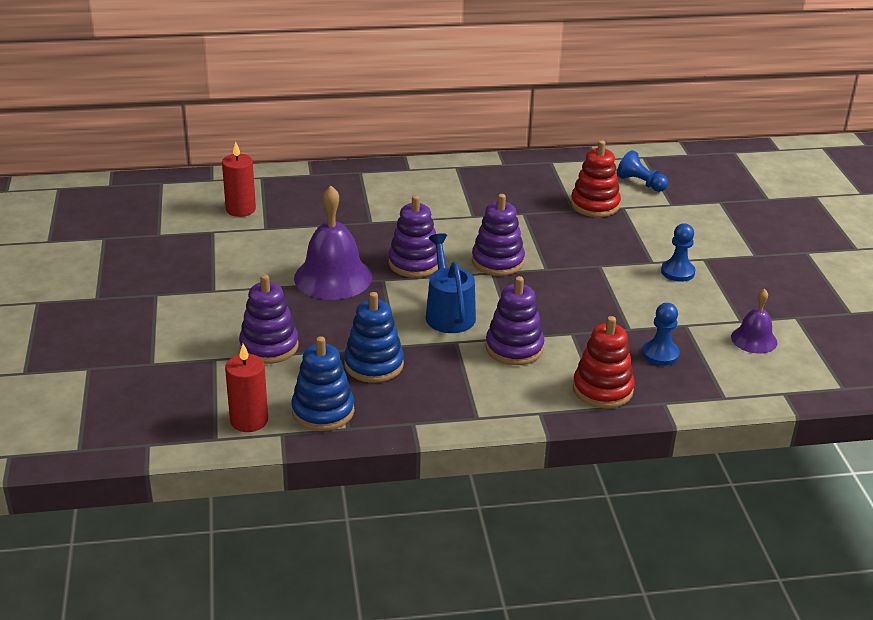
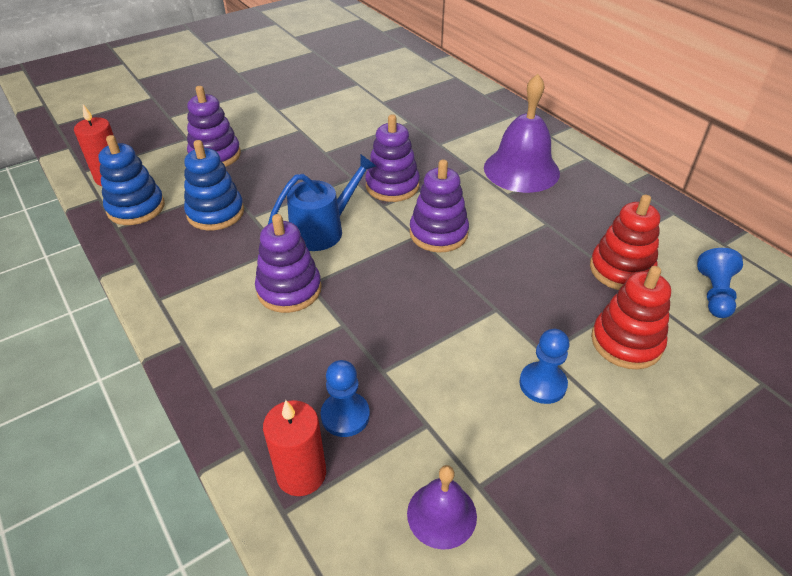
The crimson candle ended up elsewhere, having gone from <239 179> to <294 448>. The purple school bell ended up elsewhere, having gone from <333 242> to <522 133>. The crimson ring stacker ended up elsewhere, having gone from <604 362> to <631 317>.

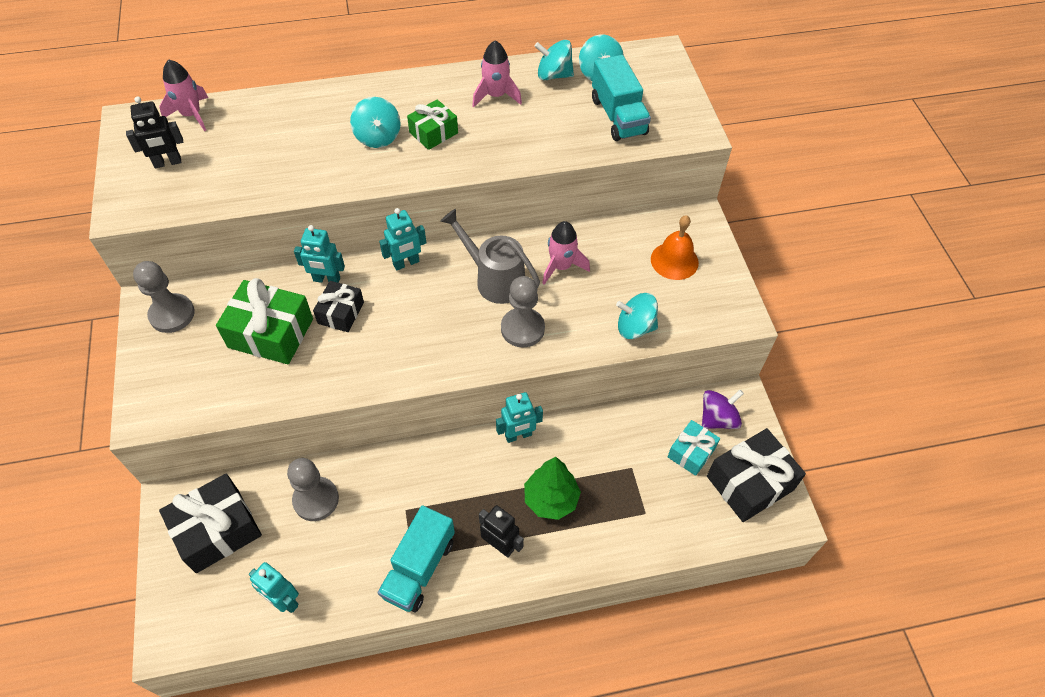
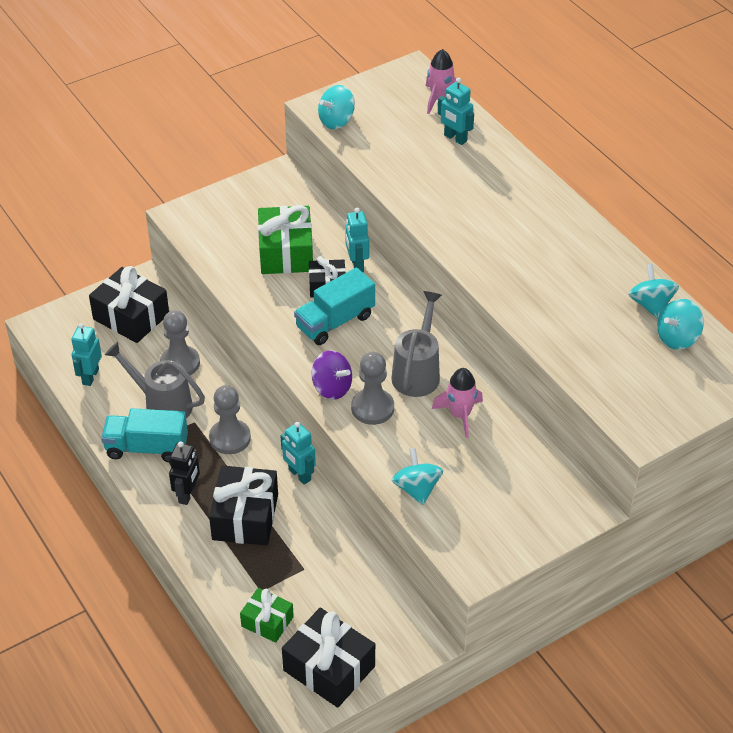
The second view lost the pink toy rocket at <497 74>. The aqua truck ended up elsewhere, having gone from <621 98> to <334 306>. The second view lost the black robot figure at <154 132>. The aqua toy top ended up elsewhere, having gone from <375 122> to <336 107>. The emerald present ended up elsewhere, having gone from <432 124> to <267 615>. The aqua robot figure ended up elsewhere, having gone from <402 239> to <456 111>. The second view lost the orange school bell at <675 247>. The gray game pawn ended up elsewhere, having gone from <164 297> to <230 419>. The purple toy top ended up elsewhere, having gone from <723 409> to <331 375>. The second view lost the aqua present at <694 448>. Where the emerald toy tree stood at <552 488>, the black present came to stand at <243 505>. The second view gained the gray watering pot at <155 380>.

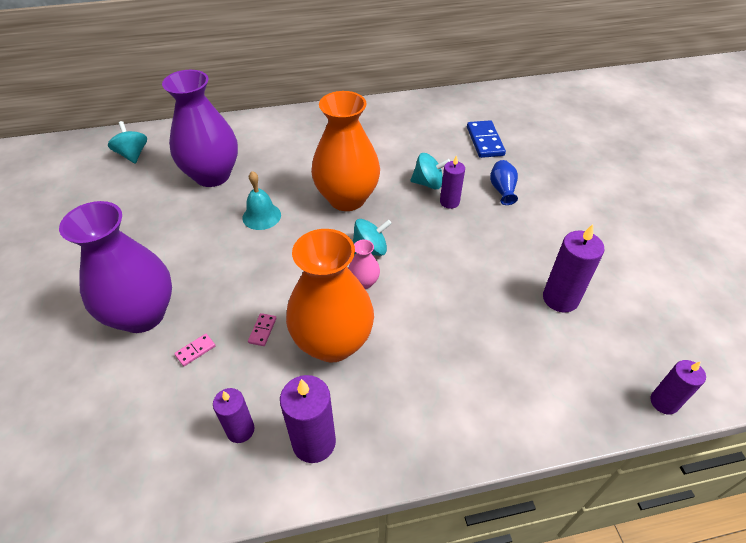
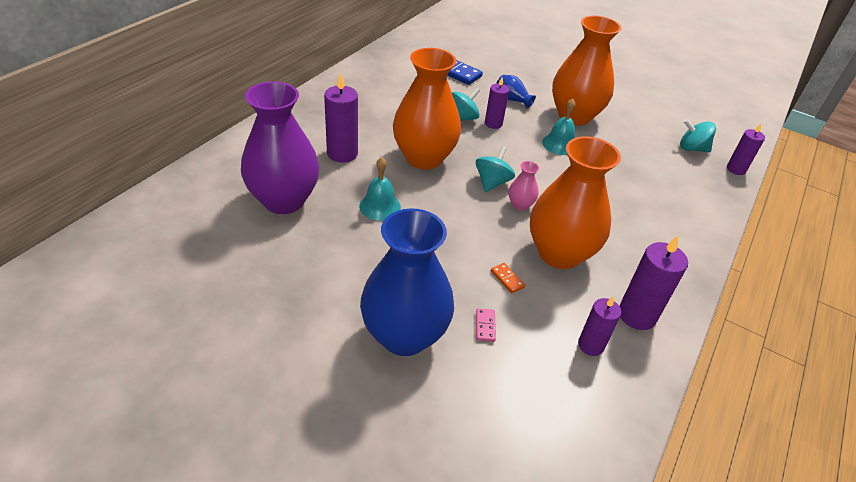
The aqua toy top ended up elsewhere, having gone from <127 142> to <698 136>. What was the purple tall vase at <115 267> turned into the blue tall vase at <407 282>. The purple candle ended up elsewhere, having gone from <573 268> to <341 118>. What was the pink domino piece at <262 329> turned into the orange domino piece at <508 278>. The second view gained the orange tall vase at <587 70>. The second view gained the aqua school bell at <558 127>.

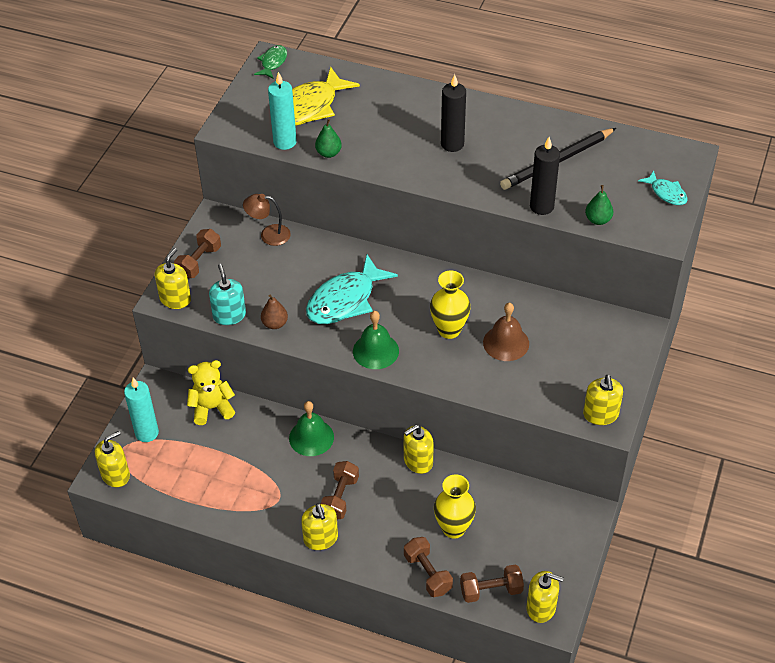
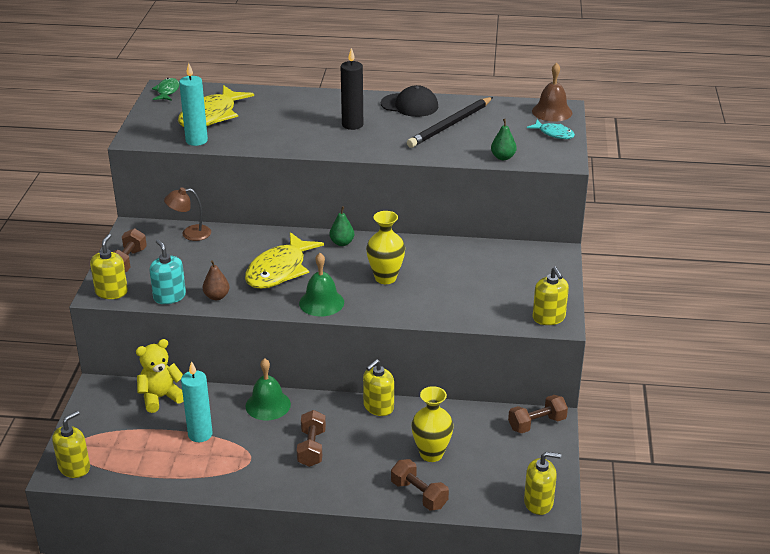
The emerald pear fruit ended up elsewhere, having gone from <328 138> to <342 226>. The second view lost the black candle at <545 176>. What was the aqua fish at <352 289> turned into the bright yellow fish at <284 260>. The russet school bell ended up elsewhere, having gone from <506 332> to <552 92>. The aqua candle ended up elsewhere, having gone from <141 410> to <197 401>. The second view lost the bright yellow soap dispenser at <319 527>. The russet dumbbell ended up elsewhere, having gone from <492 583> to <538 414>. The second view gained the black baseball cap at <409 101>.

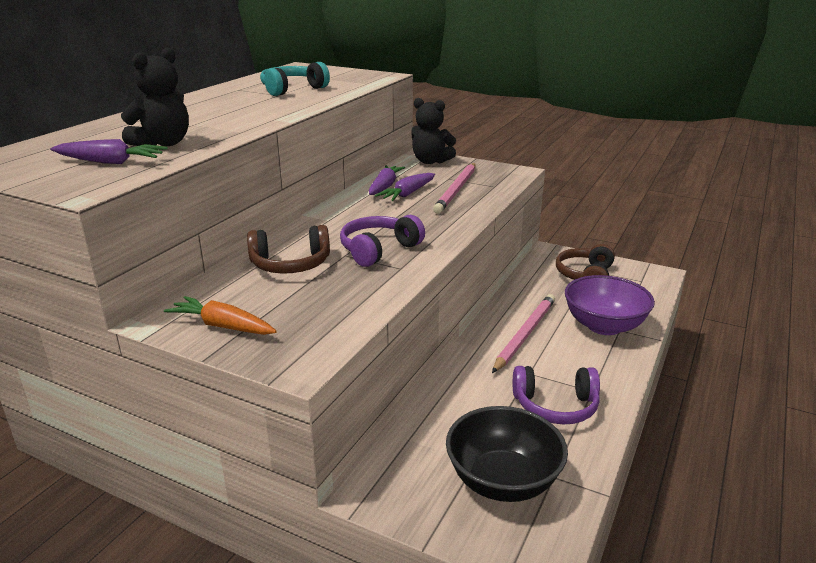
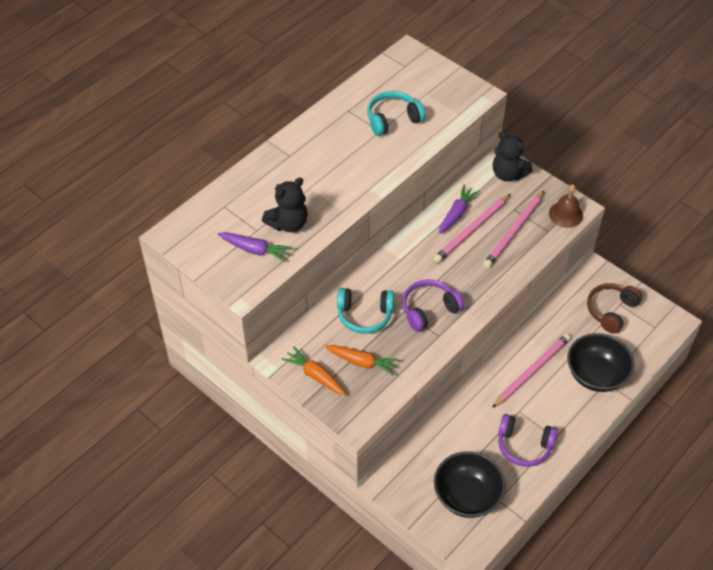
Where the purple toy carrot stood at <405 187>, the pink pencil came to stand at <472 228>. What was the russet over-ear headphones at <288 249> turned into the aqua over-ear headphones at <365 311>. What was the purple deep dish at <610 305> turned into the black deep dish at <601 362>. The second view gained the russet school bell at <566 206>. The second view gained the orange toy carrot at <362 360>.

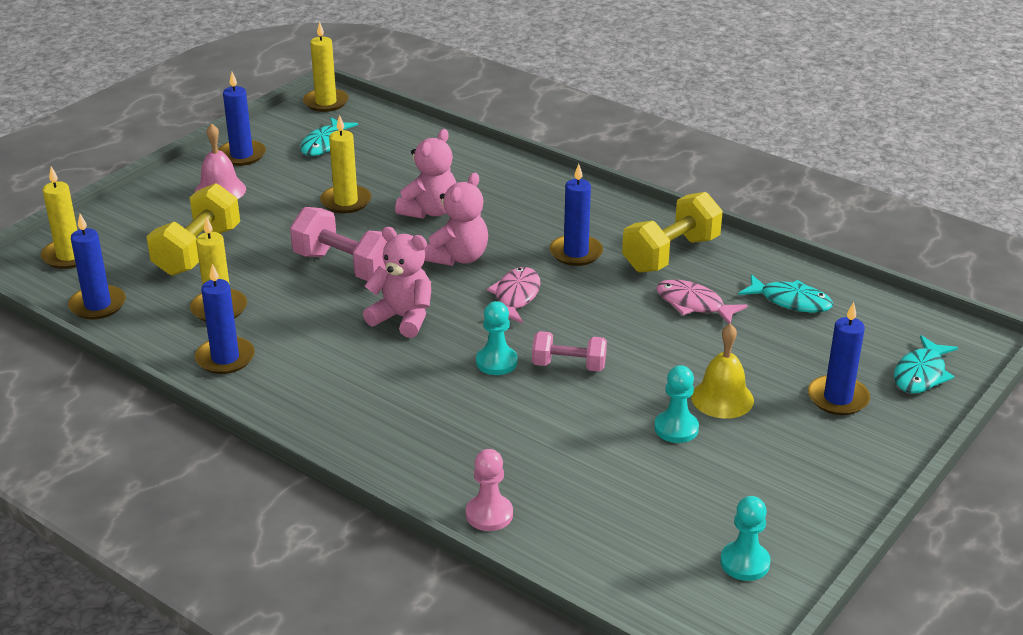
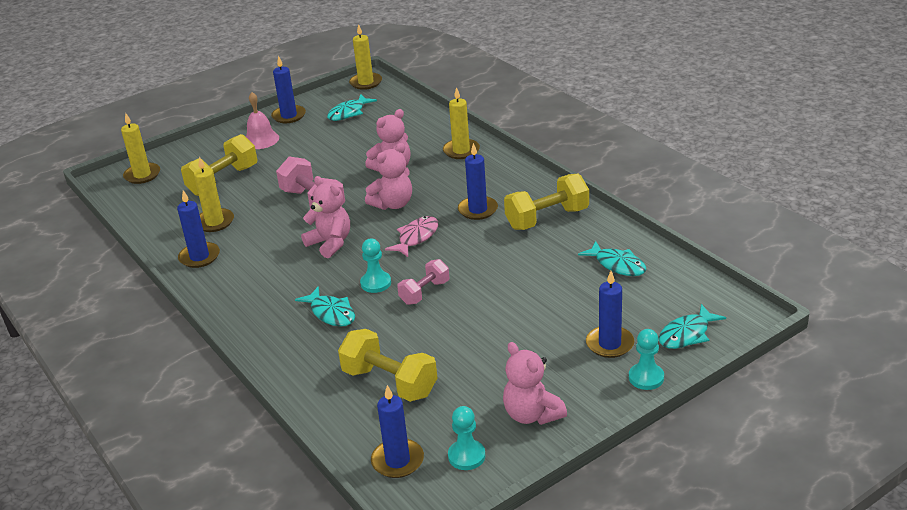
The bright yellow candle ended up elsewhere, having gone from <345 164> to <461 123>. The blue candle ended up elsewhere, having gone from <97 267> to <397 431>. The second view lost the pink fish at <702 302>. The second view lost the bright yellow school bell at <722 371>. The pink dumbbell at <569 351> ended up facing another way, 75 degrees counterclockwise from before. The aqua game pawn ended up elsewhere, having gone from <676 404> to <646 359>. The second view lost the pink game pawn at <489 490>. The second view gained the aqua fish at <325 306>. The second view gained the bright yellow dumbbell at <387 365>. The second view gained the pink teddy at <535 383>.

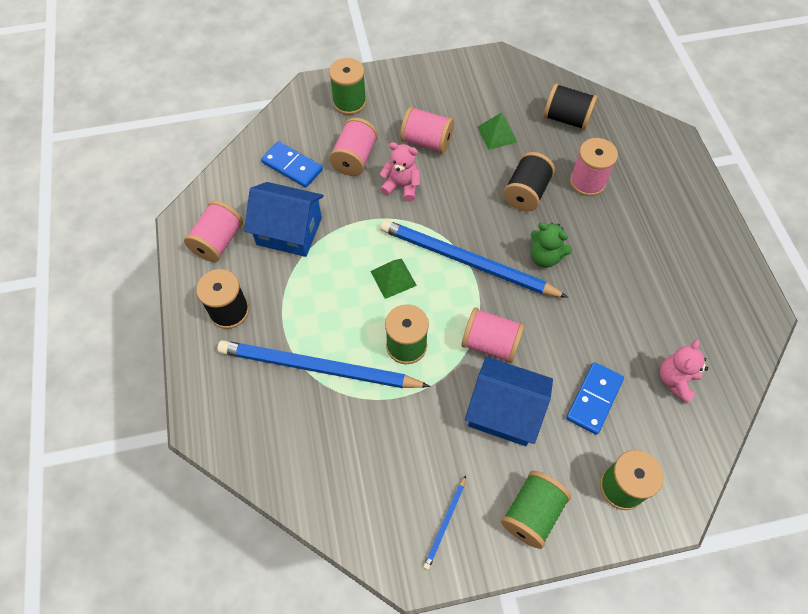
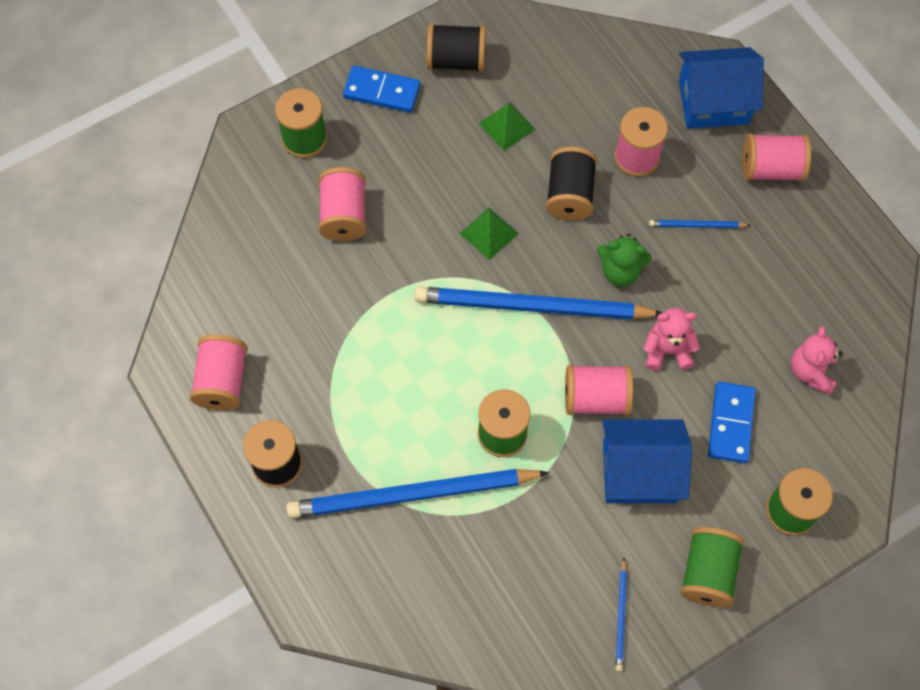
The black bobbin ended up elsewhere, having gone from <570 106> to <456 48>. The pink bobbin ended up elsewhere, having gone from <427 130> to <776 157>. The blue domino piece ended up elsewhere, having gone from <292 164> to <382 89>. The pink teddy ended up elsewhere, having gone from <400 171> to <671 339>. The blue cottage ended up elsewhere, having gone from <284 219> to <721 88>. The emerald pyramid shape ended up elsewhere, having gone from <393 279> to <489 233>. The second view gained the blue pencil at <699 224>.

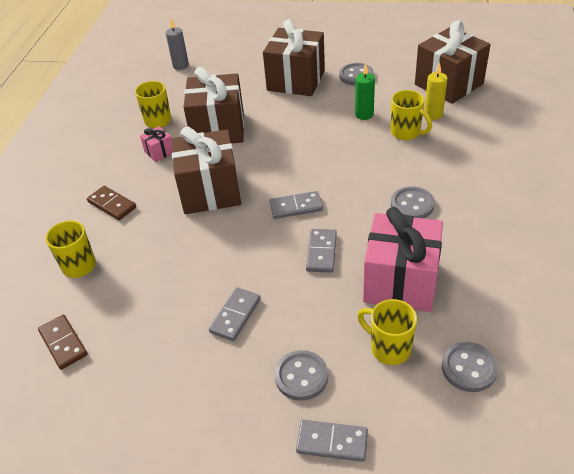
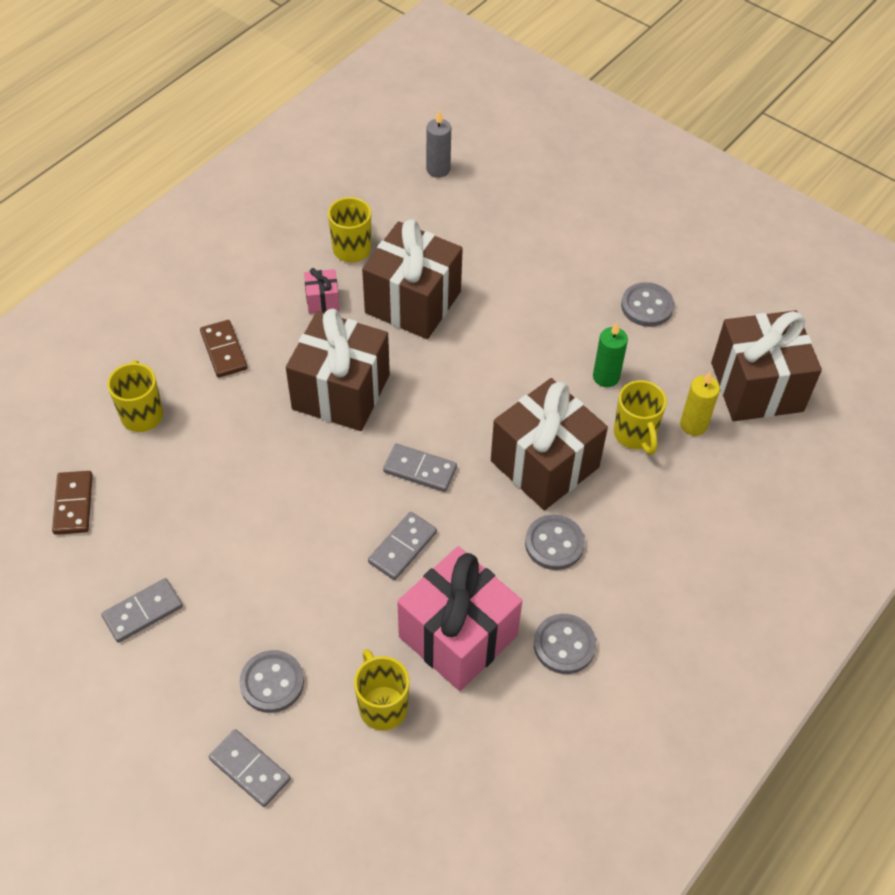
The russet present ended up elsewhere, having gone from <294 57> to <549 444>. The gray domino piece ended up elsewhere, having gone from <235 314> to <142 610>. The gray sewing button ended up elsewhere, having gone from <470 367> to <565 644>.

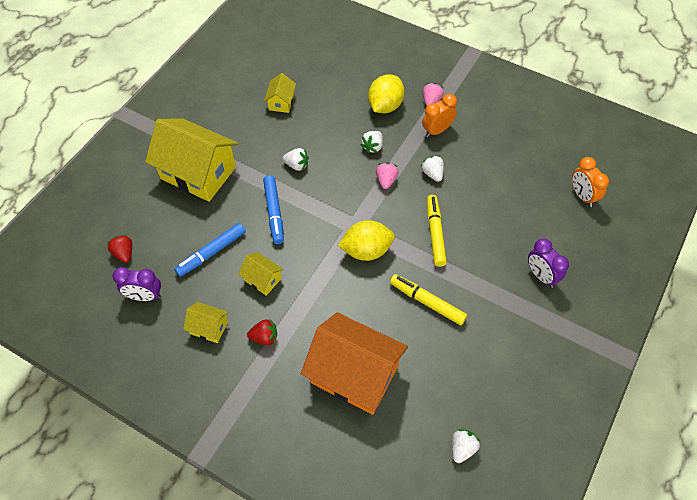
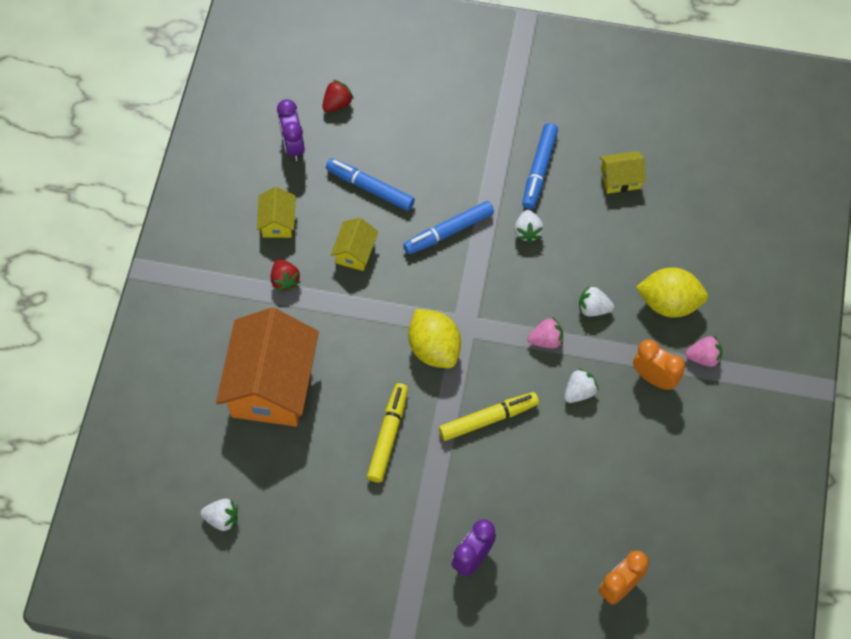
The second view lost the bright yellow cottage at <191 160>. The second view gained the blue felt pen at <540 166>.

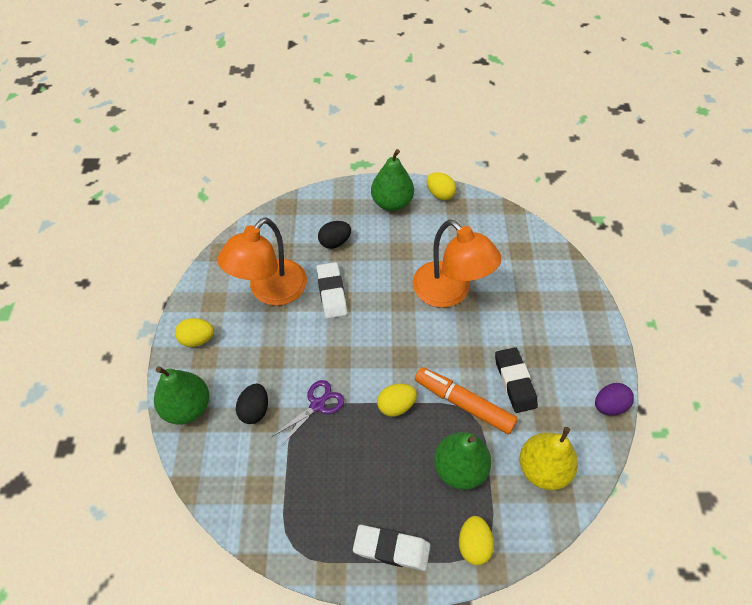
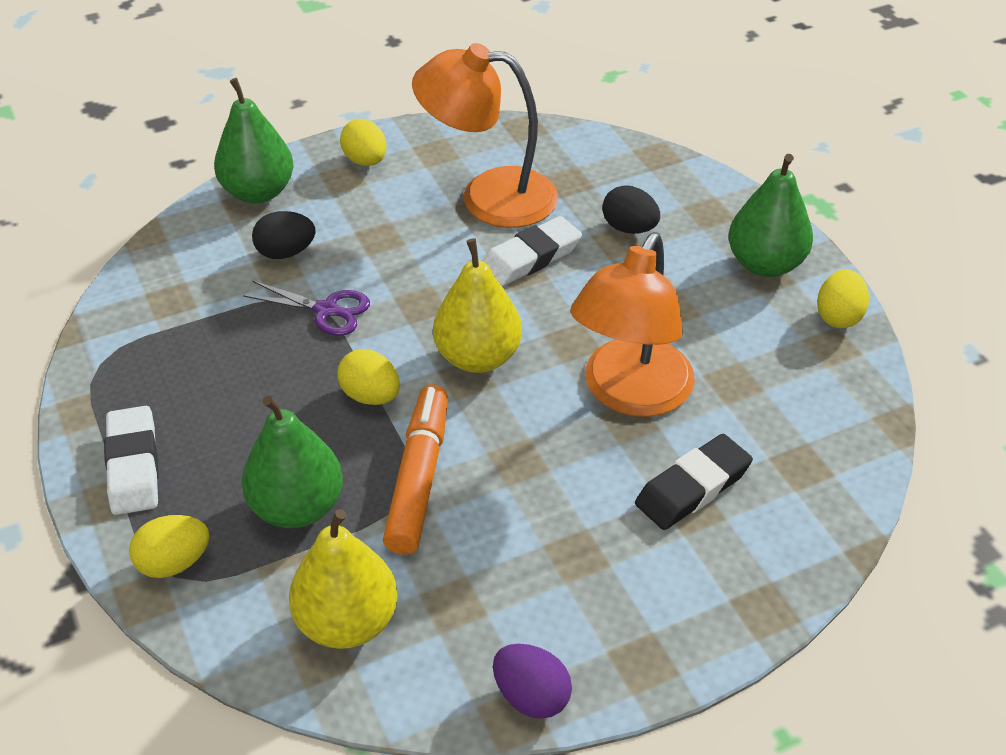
The black pencil eraser ended up elsewhere, having gone from <516 380> to <694 482>. The second view gained the bright yellow pear fruit at <477 305>.

